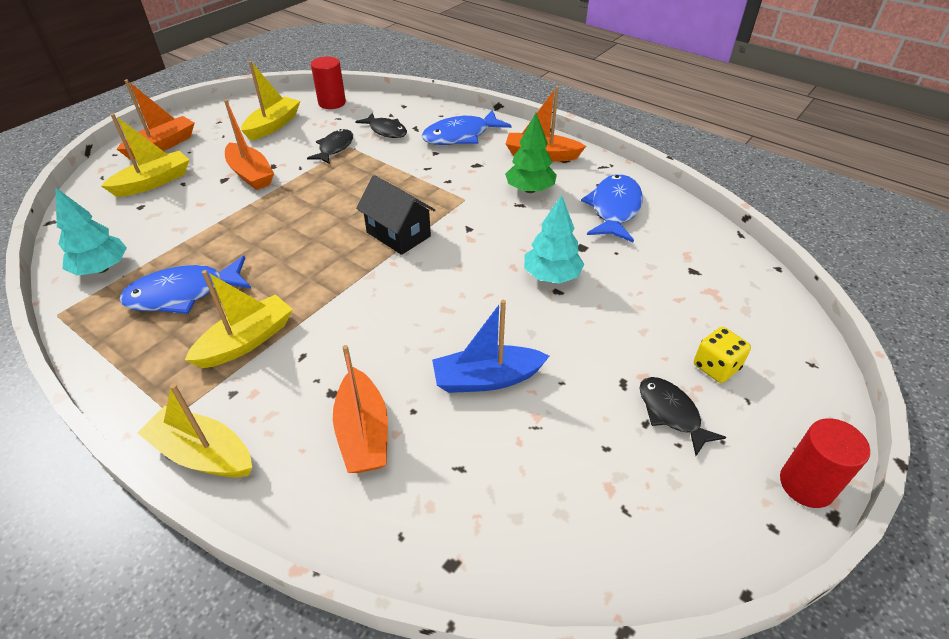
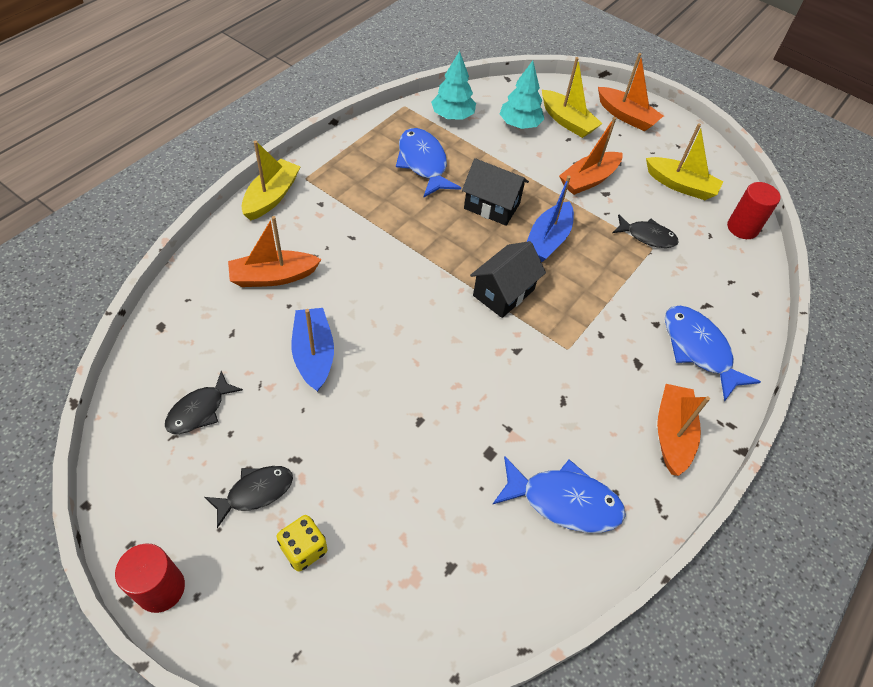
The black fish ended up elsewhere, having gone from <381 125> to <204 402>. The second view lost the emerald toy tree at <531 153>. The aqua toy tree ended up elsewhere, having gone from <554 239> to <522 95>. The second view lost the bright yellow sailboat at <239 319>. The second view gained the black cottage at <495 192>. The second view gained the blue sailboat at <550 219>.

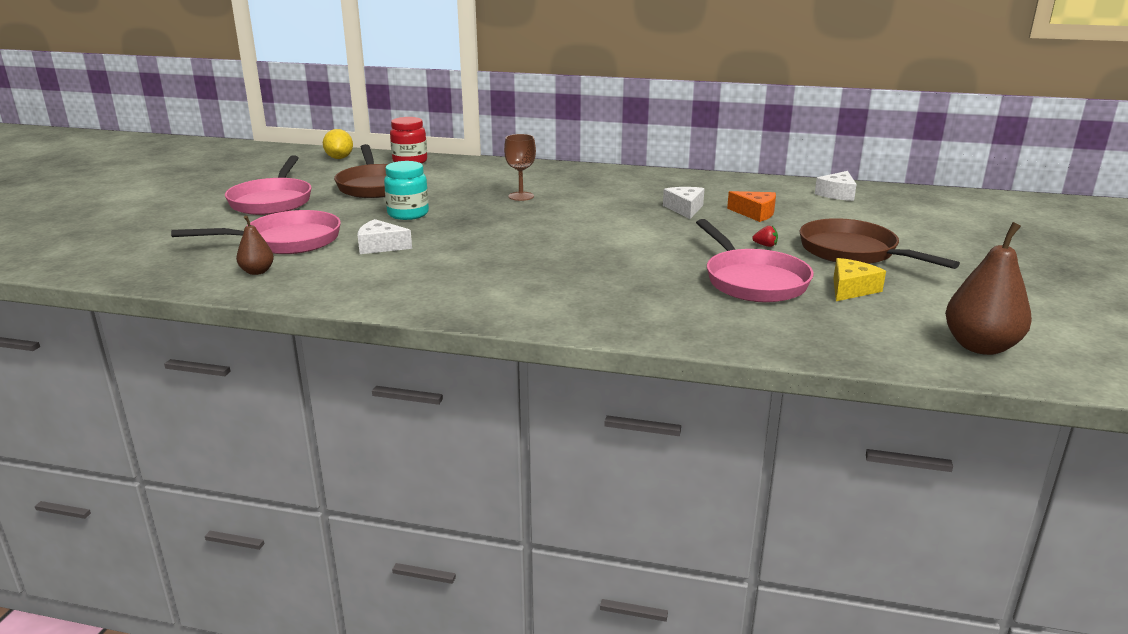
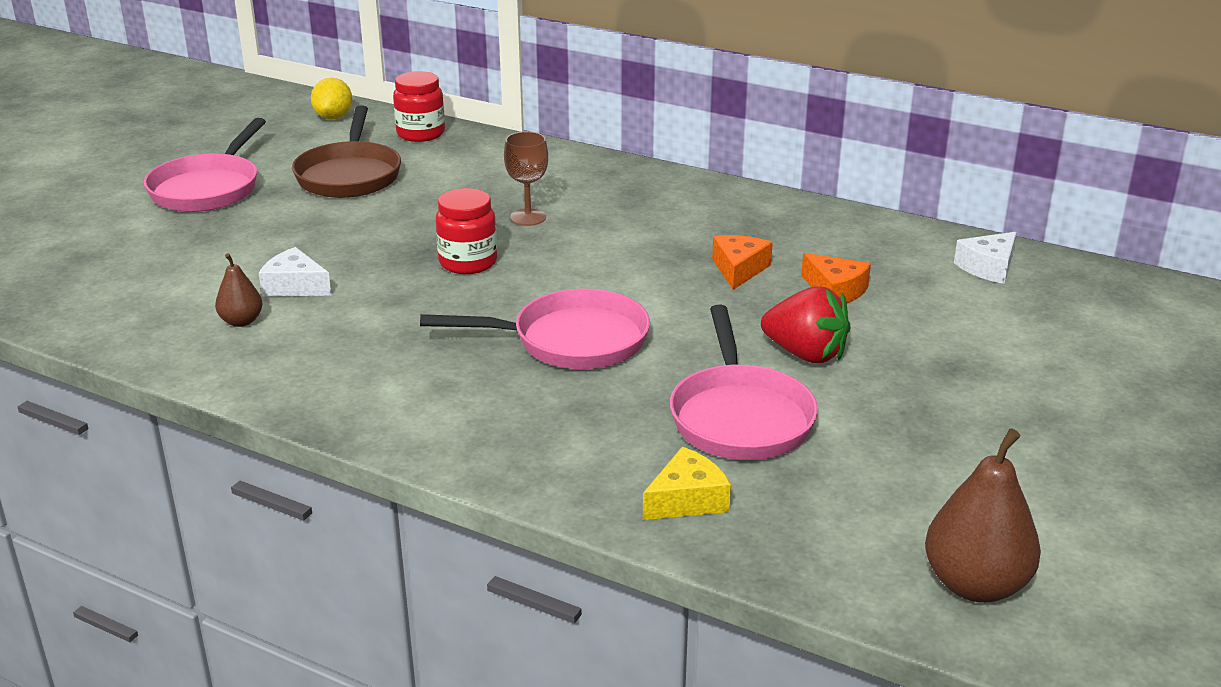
The second view lost the aqua jam jar at <406 190>. What was the white cheese at <684 203> turned into the orange cheese at <742 262>. The pink frying pan ended up elsewhere, having gone from <256 232> to <535 329>. The russet pear fruit ended up elsewhere, having gone from <255 245> to <238 290>. The second view lost the russet frying pan at <879 243>. The size of the crimson strawberry at <765 236> changed by a factor of 2.49. The bright yellow cheese ended up elsewhere, having gone from <859 279> to <687 483>. The second view gained the crimson jam jar at <466 231>.

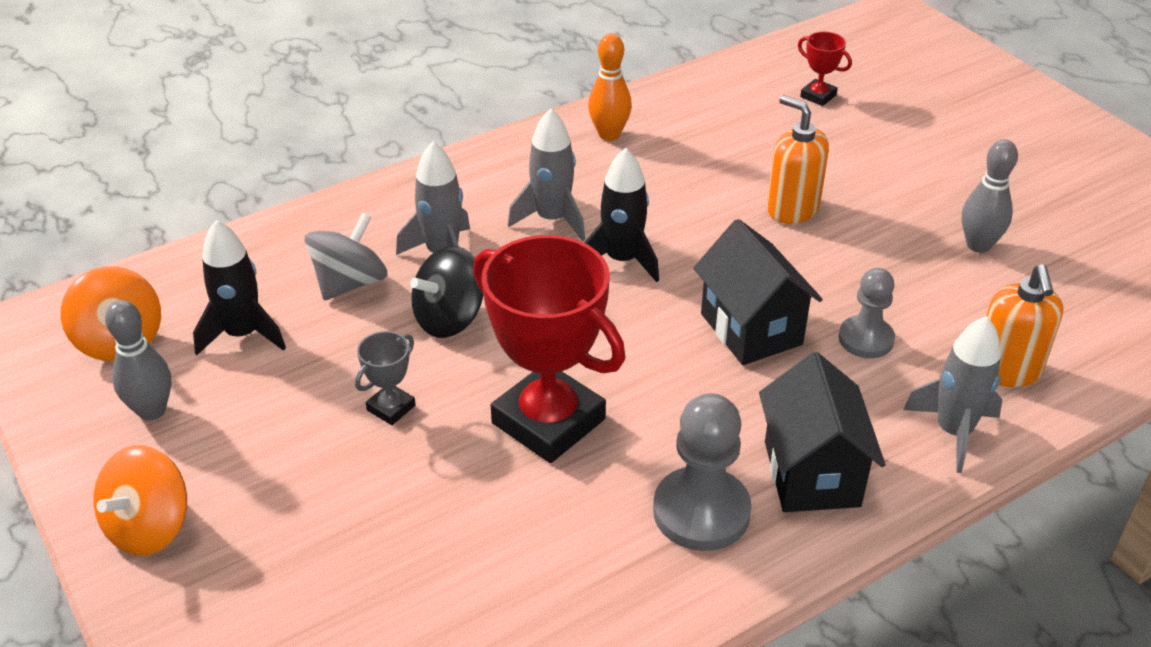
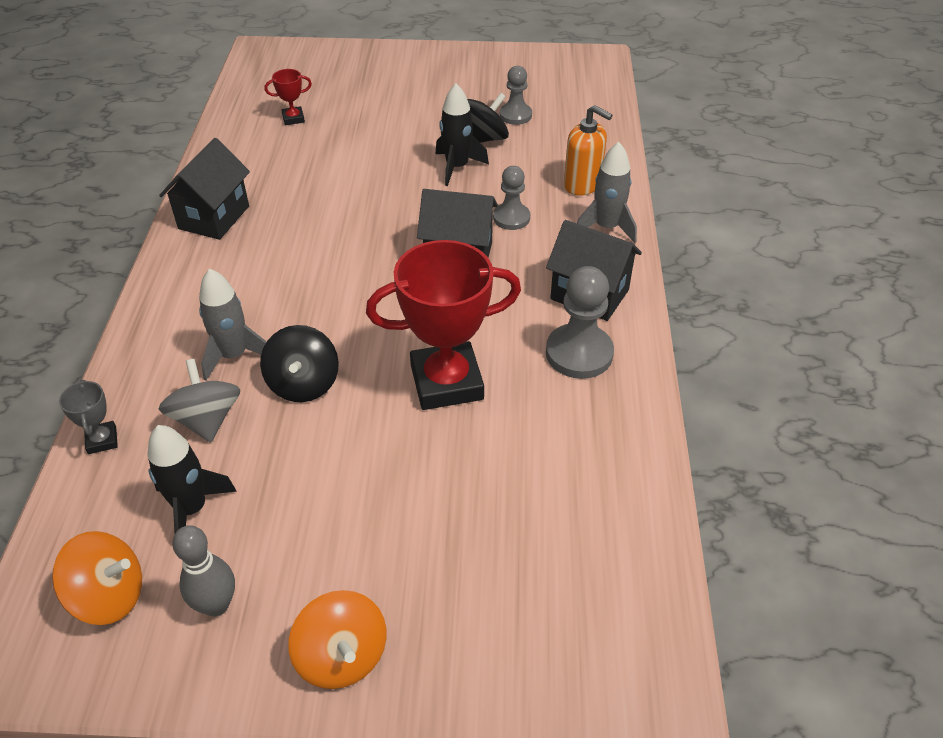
Where the orange tenpin stood at <610 87>, the black cottage came to stand at <204 189>. The second view lost the orange soap dispenser at <798 159>. The second view lost the gray toy rocket at <546 174>. Where the gray tenpin stood at <990 196>, the black toy top came to stand at <488 118>. The black toy rocket ended up elsewhere, having gone from <621 215> to <462 134>. The gray prize cup ended up elsewhere, having gone from <385 378> to <88 417>. The second view gained the gray game pawn at <516 95>.

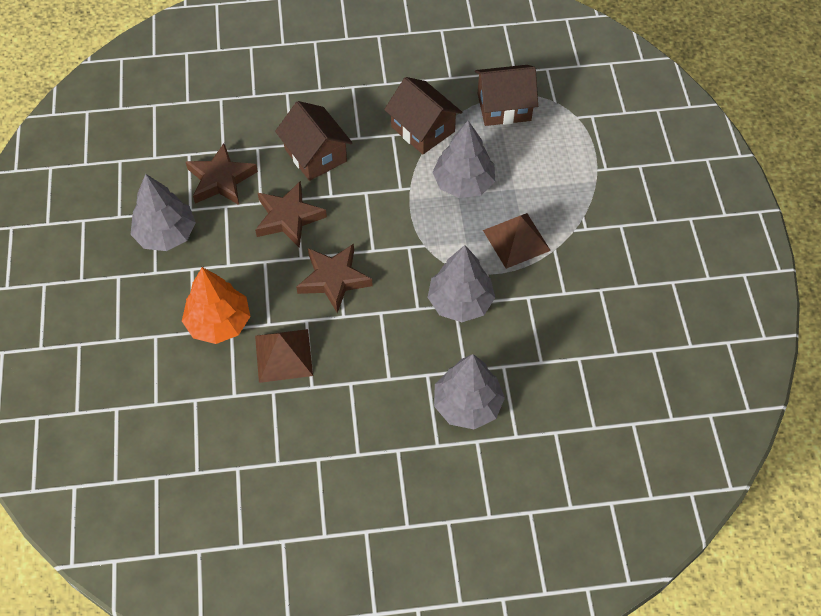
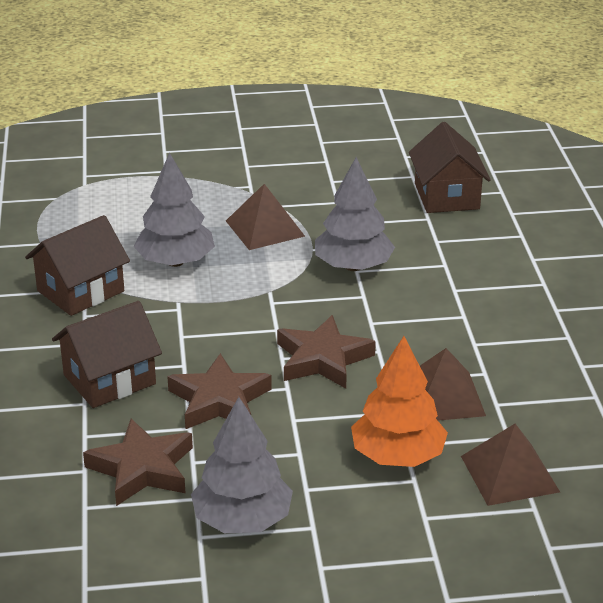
The russet cottage ended up elsewhere, having gone from <506 95> to <450 167>. The second view lost the gray toy tree at <469 391>. The second view gained the russet pyramid shape at <510 465>.

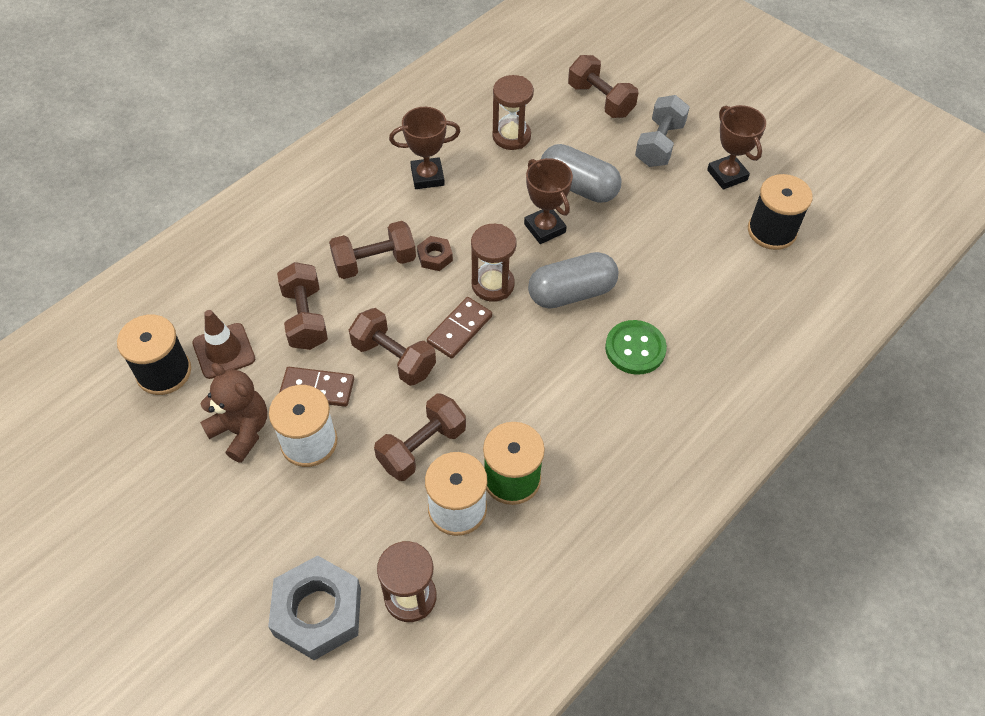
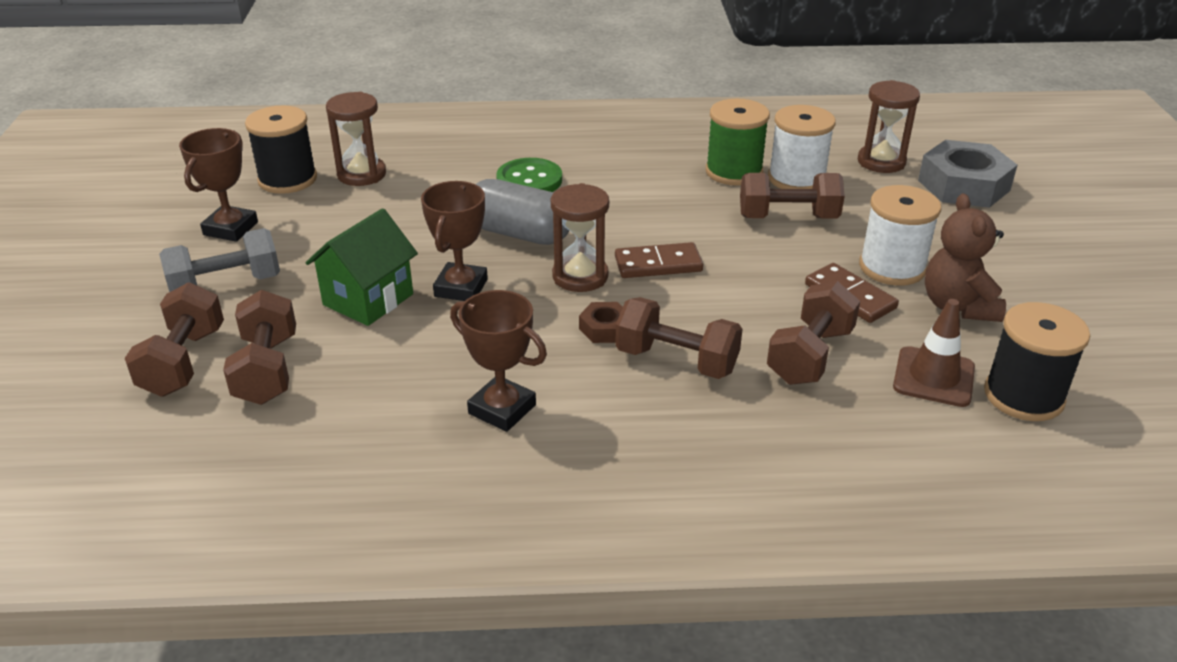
The russet sand timer ended up elsewhere, having gone from <513 112> to <356 139>. Where the gray capsule stood at <581 173>, the emerald cottage came to stand at <361 267>. The russet dumbbell ended up elsewhere, having gone from <392 347> to <259 347>.

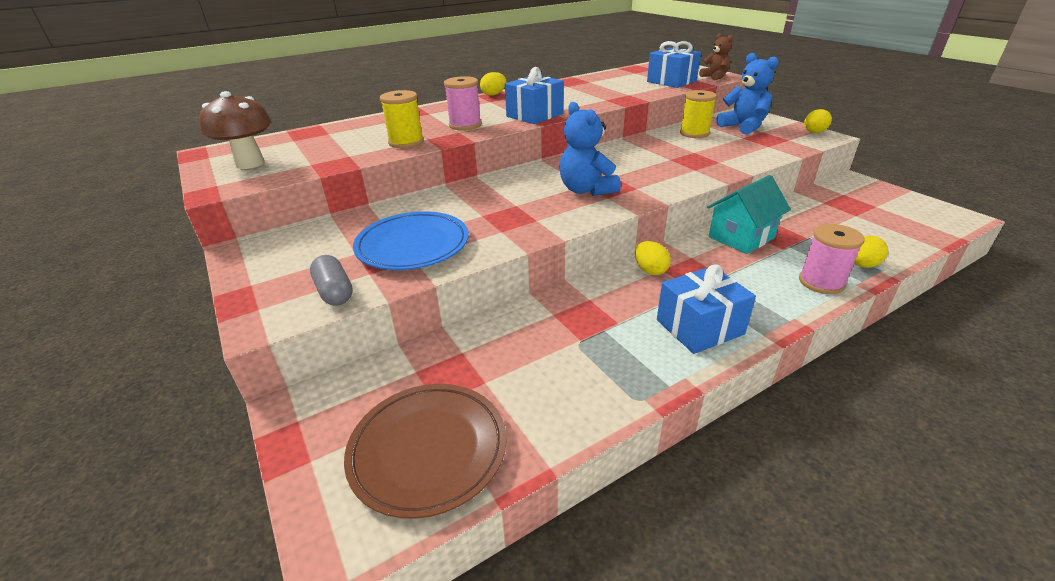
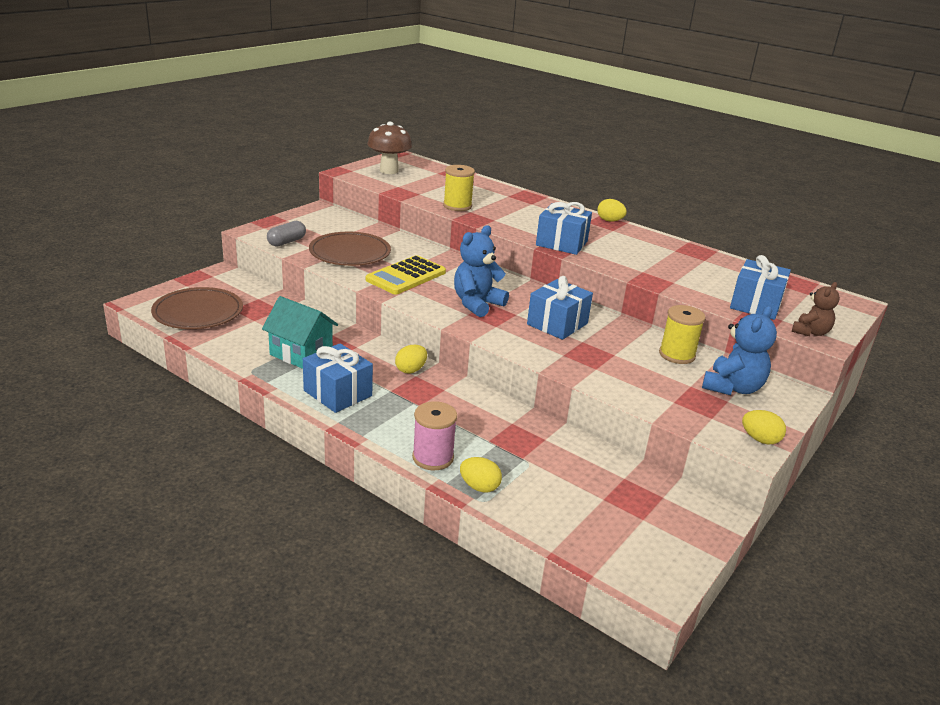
The second view lost the pink bobbin at <463 103>. The aqua cottage ended up elsewhere, having gone from <749 214> to <300 332>. What was the blue flat dish at <411 240> turned into the russet flat dish at <350 249>. The second view gained the bright yellow adding machine at <406 274>. The second view gained the blue present at <560 308>.

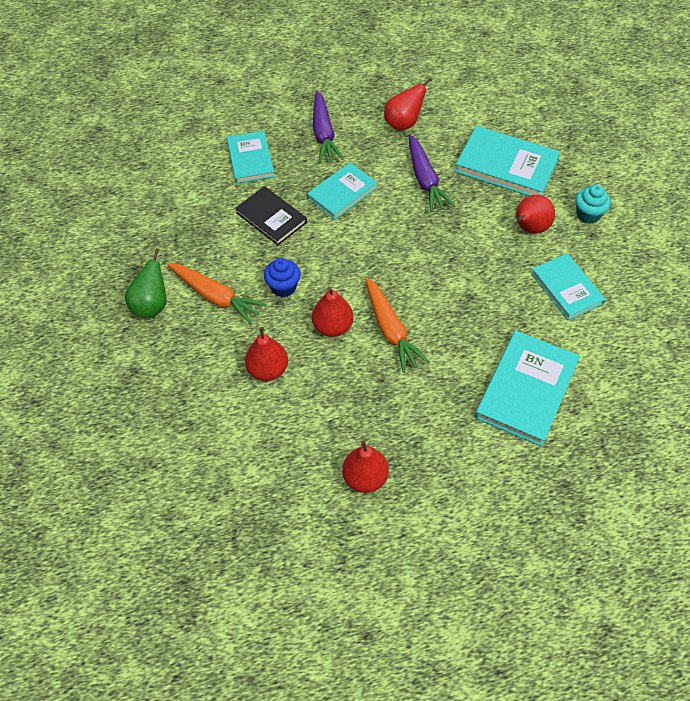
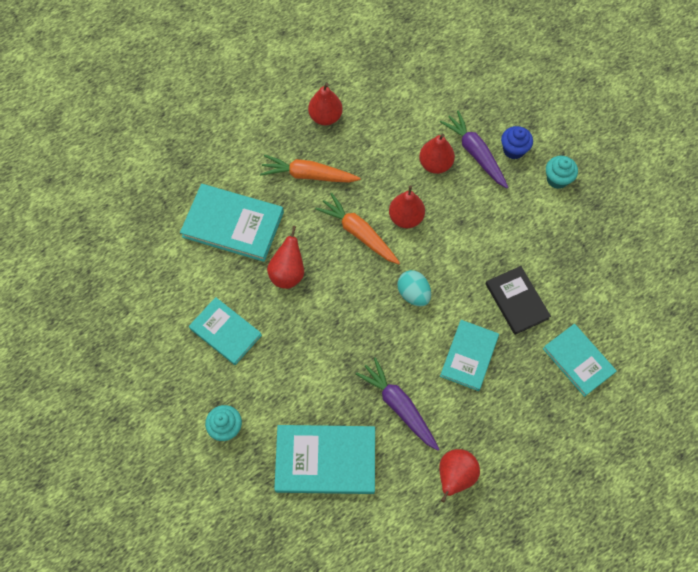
The purple toy carrot ended up elsewhere, having gone from <328 126> to <474 149>. The black hardback at <271 215> ended up facing another way, 45 degrees clockwise from before. The crimson pear fruit ended up elsewhere, having gone from <535 214> to <285 257>. Where the emerald pear fruit stood at <146 283>, the aqua cupcake came to stand at <562 172>. The blue cupcake ended up elsewhere, having gone from <282 277> to <517 142>. The orange toy carrot ended up elsewhere, having gone from <217 294> to <310 169>. The aqua hardback at <527 389> ended up facing another way, 75 degrees counterclockwise from before. The second view gained the aqua egg shape at <414 288>.

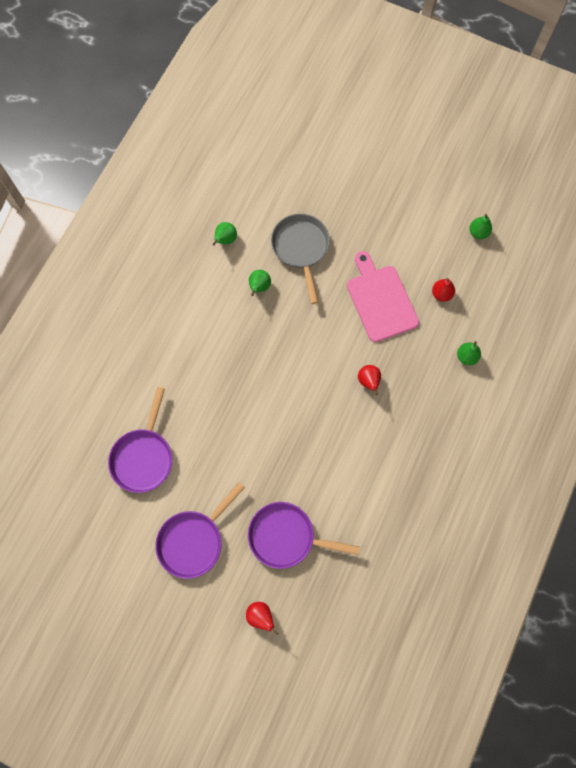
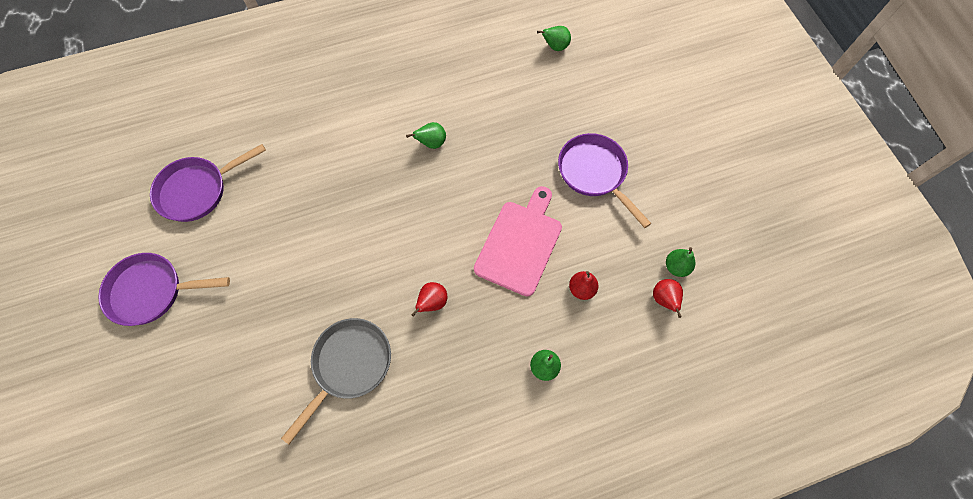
The gray frying pan ended up elsewhere, having gone from <300 259> to <336 381>. The emerald pear fruit ended up elsewhere, having gone from <225 233> to <554 38>. The purple frying pan ended up elsewhere, having gone from <304 535> to <605 180>. The crimson pear fruit ended up elsewhere, having gone from <262 618> to <668 298>.

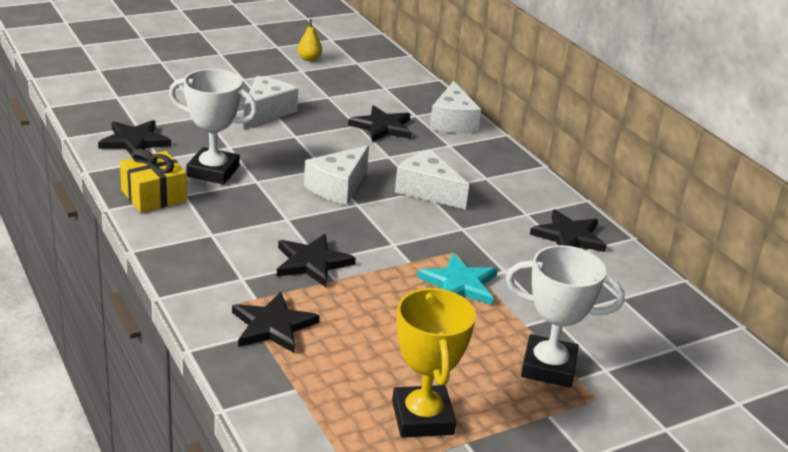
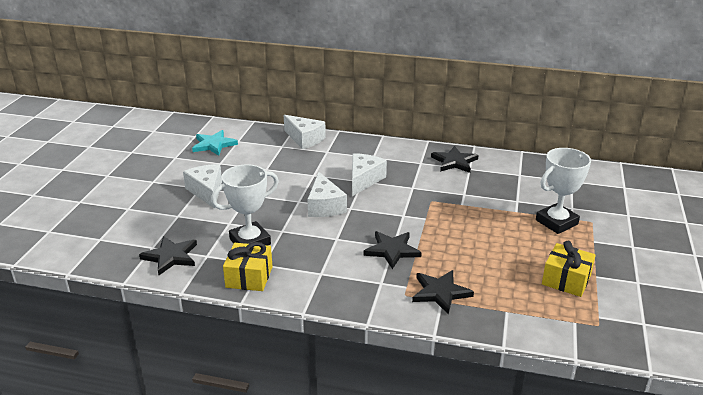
The second view lost the bright yellow pear fruit at <310 40>. The second view lost the black five-pointed star at <380 123>. The white cheese at <432 180> ended up facing another way, 120 degrees clockwise from before. The aqua five-pointed star ended up elsewhere, having gone from <457 279> to <215 143>. Where the bright yellow prize cup stood at <434 362>, the bright yellow present came to stand at <569 269>.

